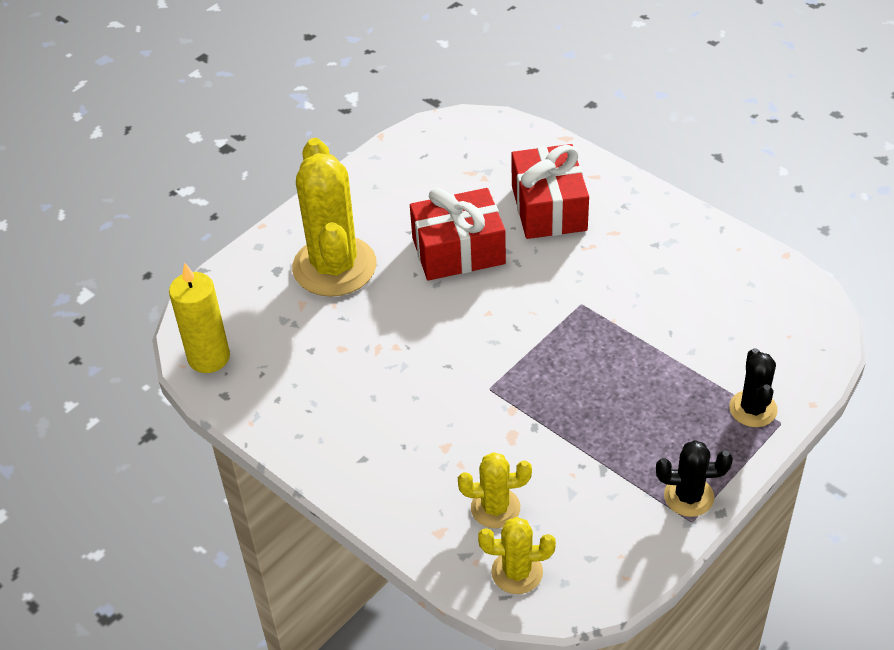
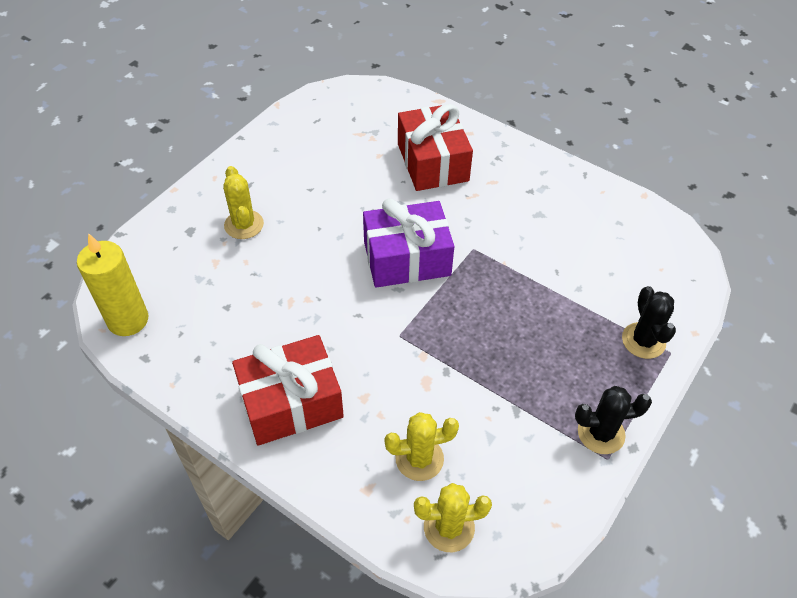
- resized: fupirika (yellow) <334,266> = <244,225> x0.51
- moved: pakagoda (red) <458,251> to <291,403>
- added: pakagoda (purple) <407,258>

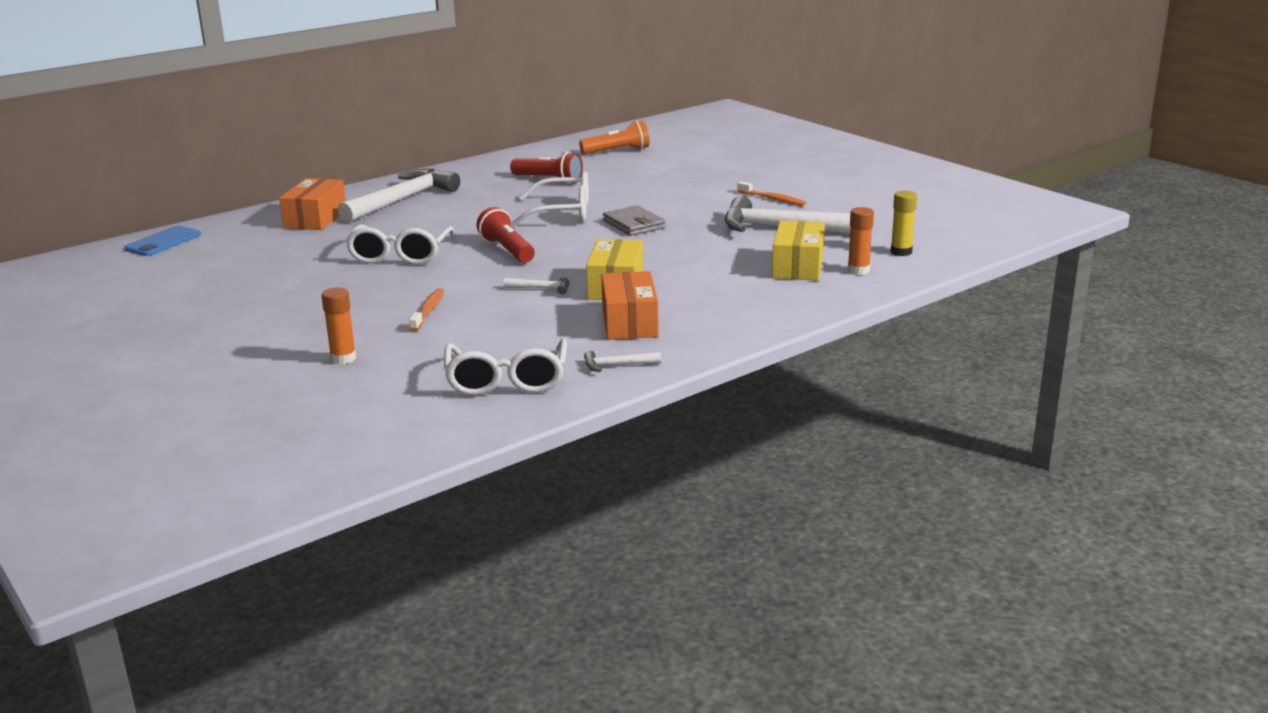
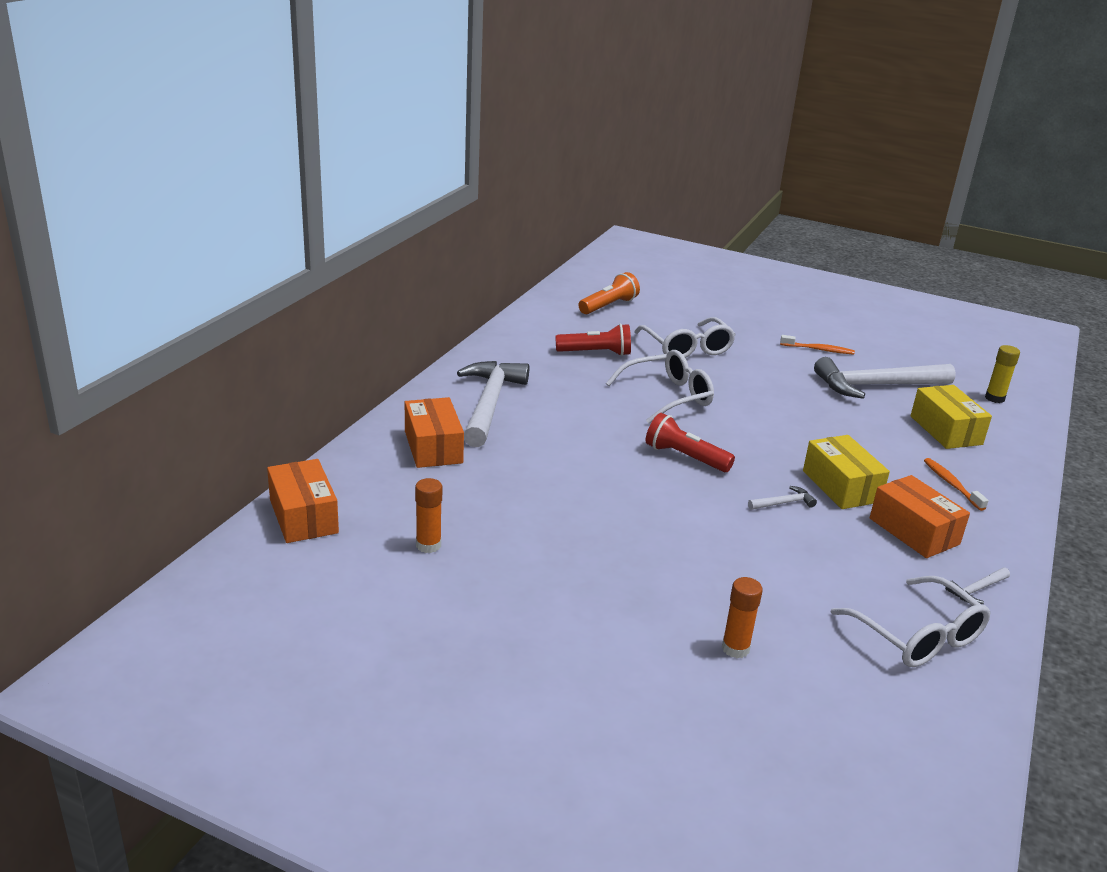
- replaced: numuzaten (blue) <163,242> to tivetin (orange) <303,516>
- moved: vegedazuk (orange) <858,270> to <428,545>
- moved: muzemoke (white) <400,255> to <687,348>
- moved: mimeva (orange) <428,310> to <951,484>
- removed: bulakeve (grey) <634,224>

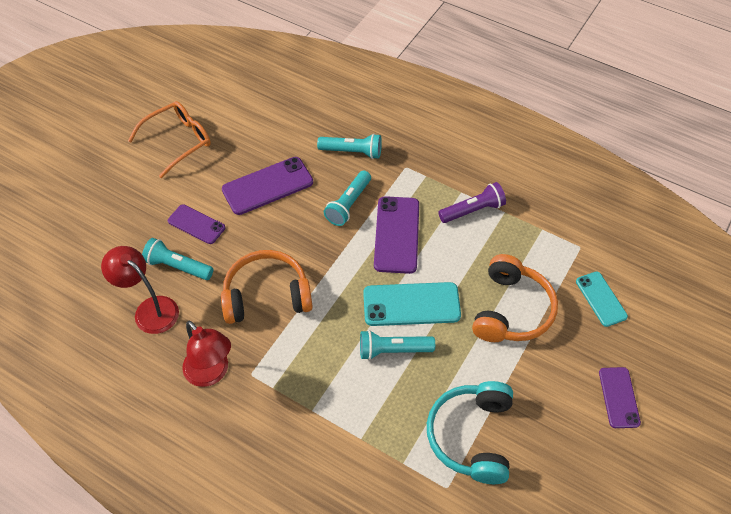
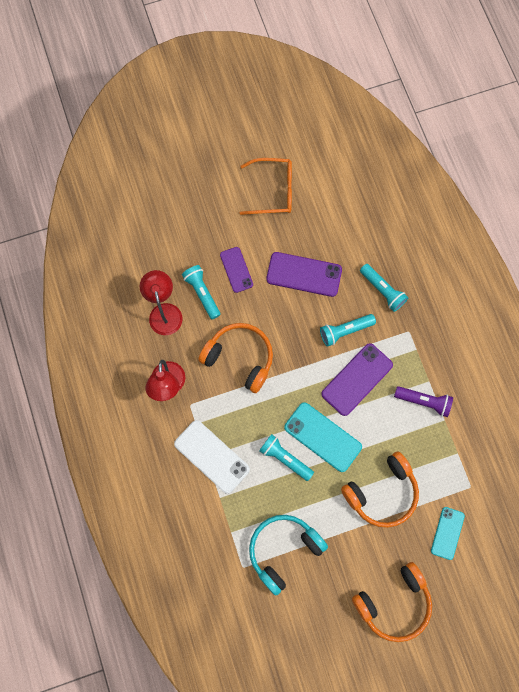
- added: numuzaten (white) <212,456>
- replaced: numuzaten (purple) <619,397> to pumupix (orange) <393,603>

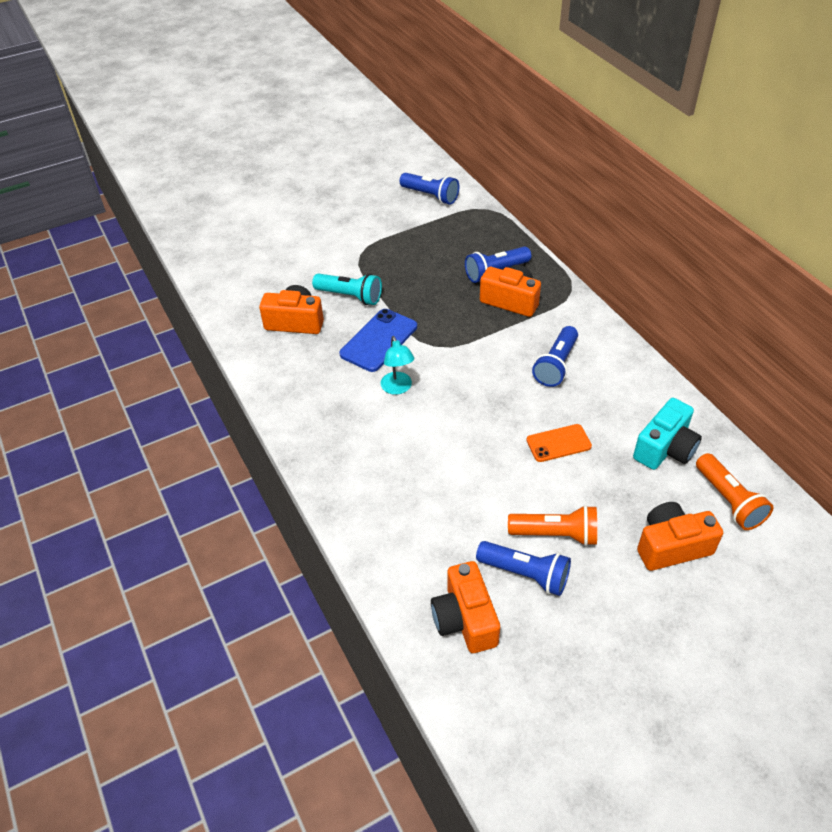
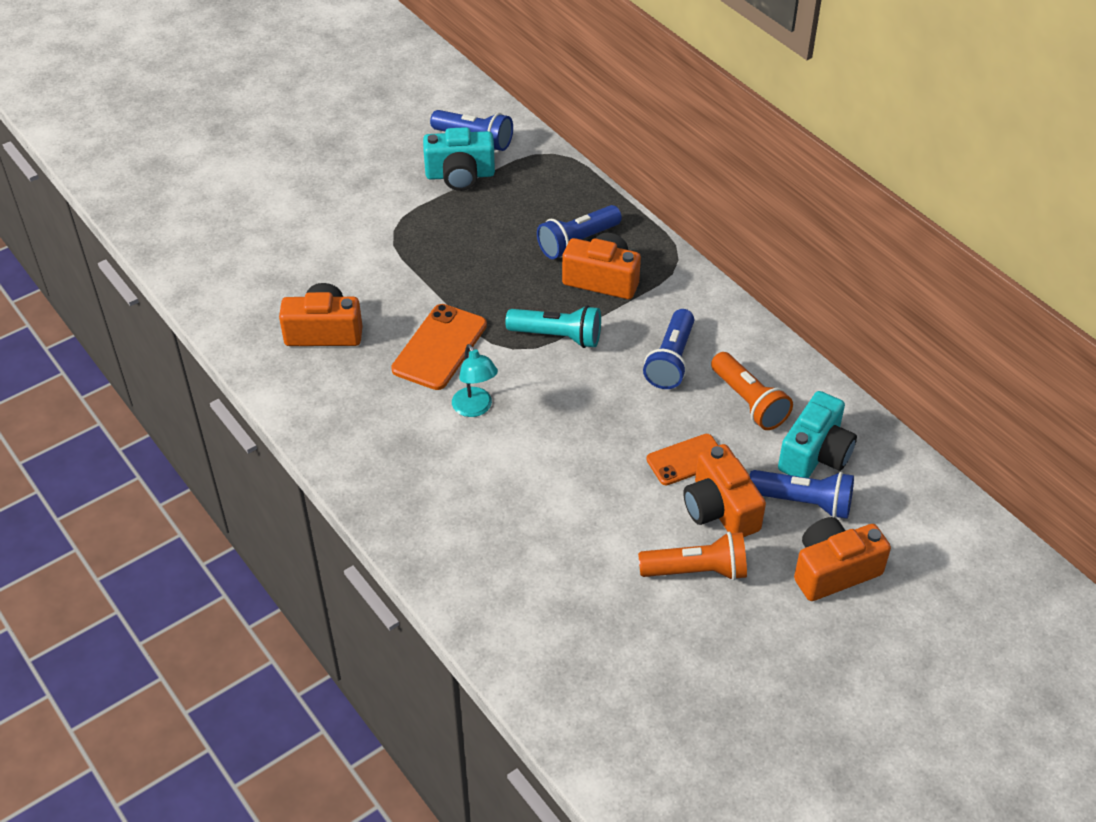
- recoloured: numuzaten (blue) <379,340> to numuzaten (orange) <439,347>
- added: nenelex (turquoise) <460,175>
- moved: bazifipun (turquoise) <350,296> to <557,336>
- moved: nenelex (orange) <465,619> to <720,509>
- moved: bazifipun (orange) <728,500> to <748,402>
- moved: bazifipun (blue) <525,574> to <803,502>

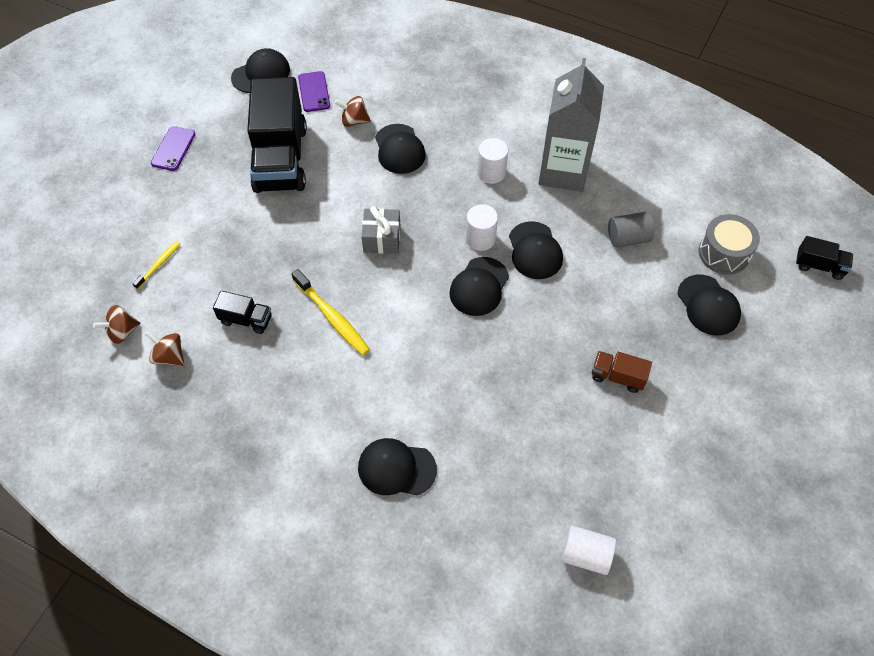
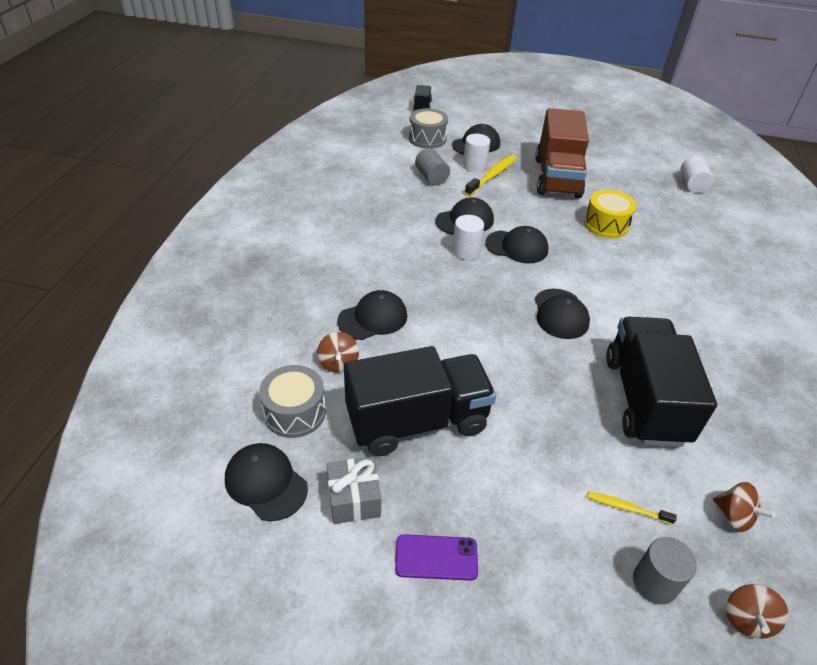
- replaced: numuzaten (purple) <314,92> to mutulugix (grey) <295,412>
- moved: pakagoda (grey) <382,239> to <354,499>
- moved: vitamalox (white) <491,172> to <474,166>
- moved: mimeva (yellow) <332,317> to <492,175>
- resized: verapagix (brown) <617,377> = <557,178> x2.28
- moved: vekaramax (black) <396,468> to <560,314>
- added: mutulugix (yellow) <606,224>
- resized: verapagix (black) <246,319> = <644,399> x2.28
- added: vitamalox (grey) <654,583>
- moved: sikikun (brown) <169,356> to <746,619>
- removed: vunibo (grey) <563,171>

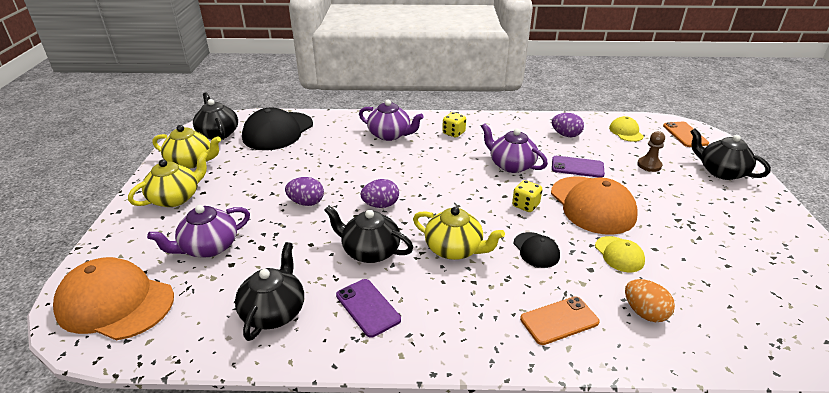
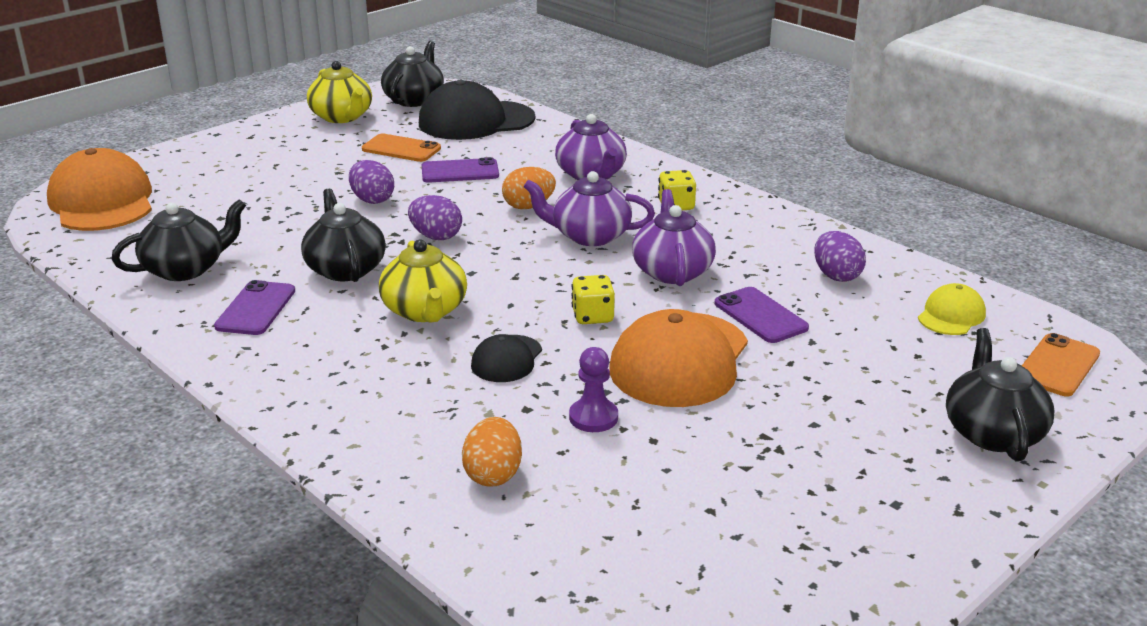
- moved: numuzaten (orange) <559,320> to <401,149>
- added: numuzaten (purple) <460,172>
- added: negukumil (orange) <528,206>
- moved: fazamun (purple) <208,247> to <589,236>
- replaced: vekaramax (yellow) <619,254> to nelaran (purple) <593,417>
- removed: fazamun (yellow) <176,198>
- removed: nelaran (brown) <649,165>

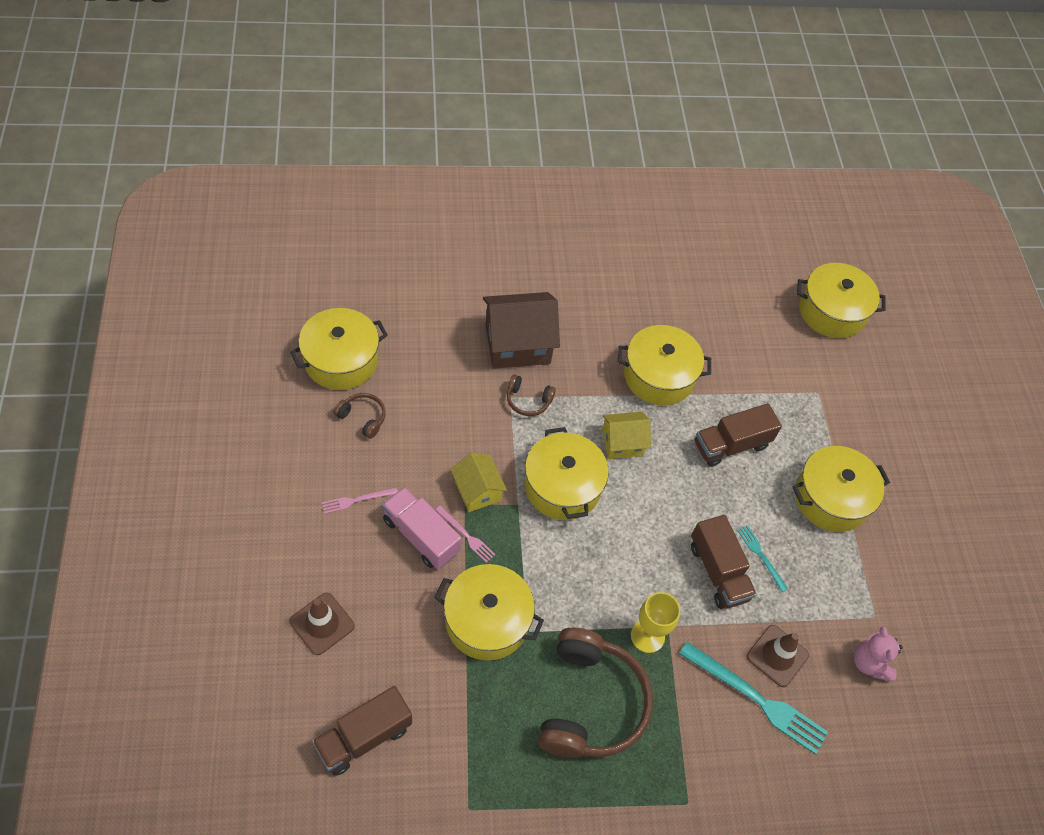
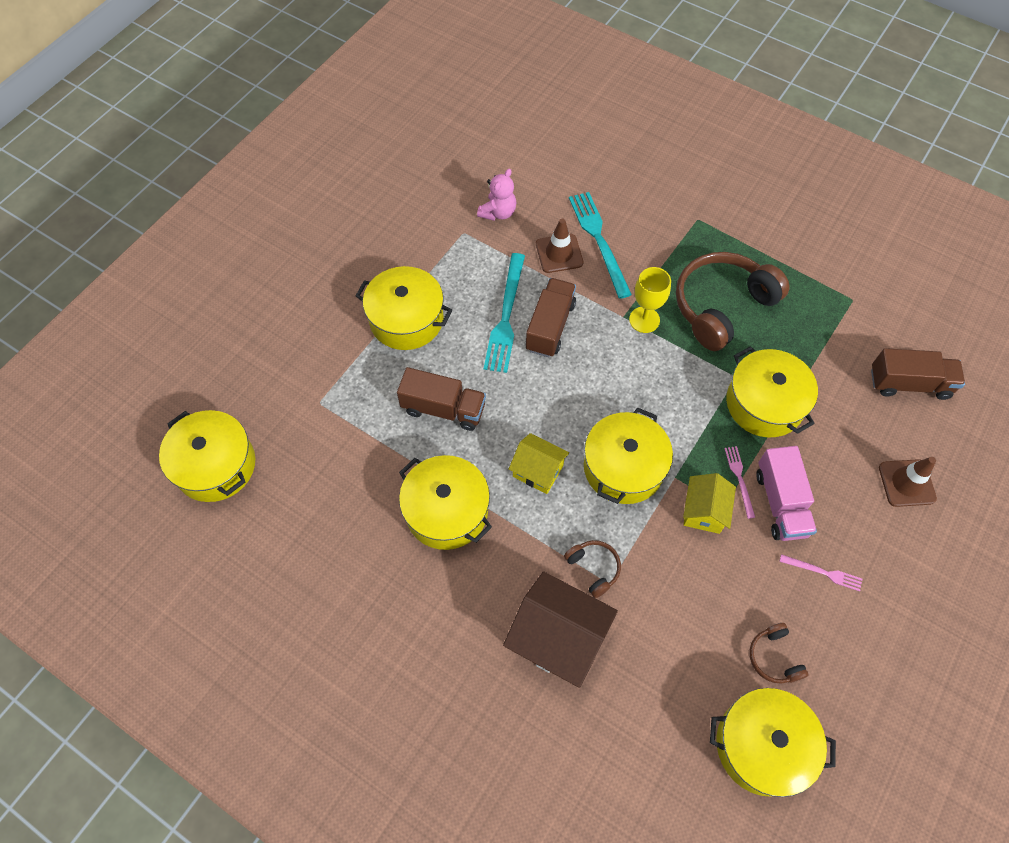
- resized: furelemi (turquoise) <761,556> = <506,316> x1.98

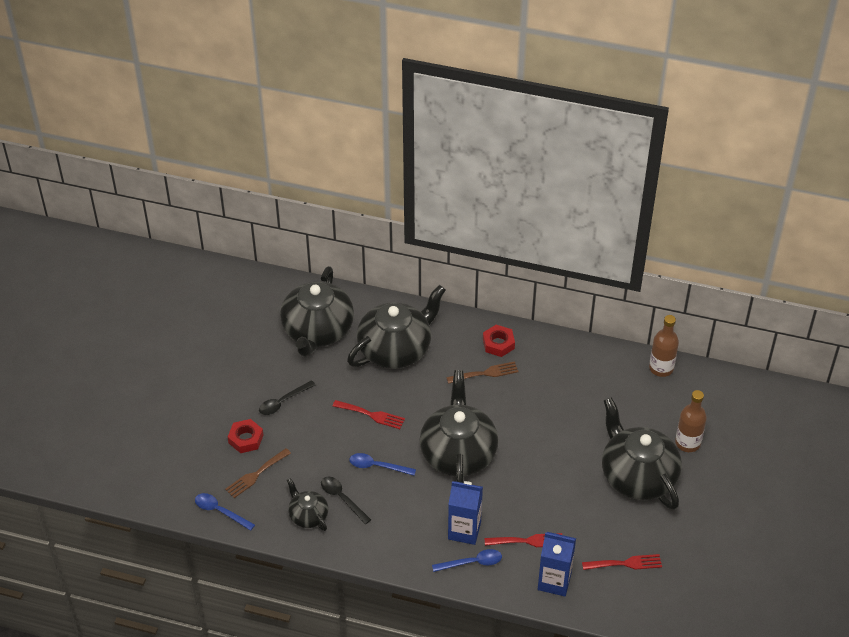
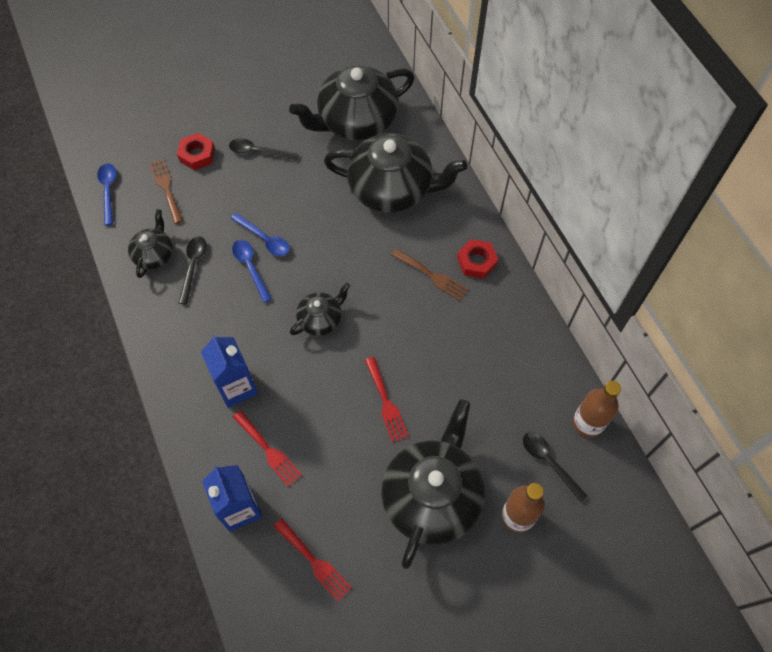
- turned: furelemi (brown) <256,475> = <166,188> 60 degrees clockwise
- moved: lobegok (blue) <472,562> to <264,239>
- resized: fazamun (black) <458,453> = <321,319> x0.50
- moved: furelemi (red) <372,415> to <386,403>
- added: lobegok (black) <549,462>

